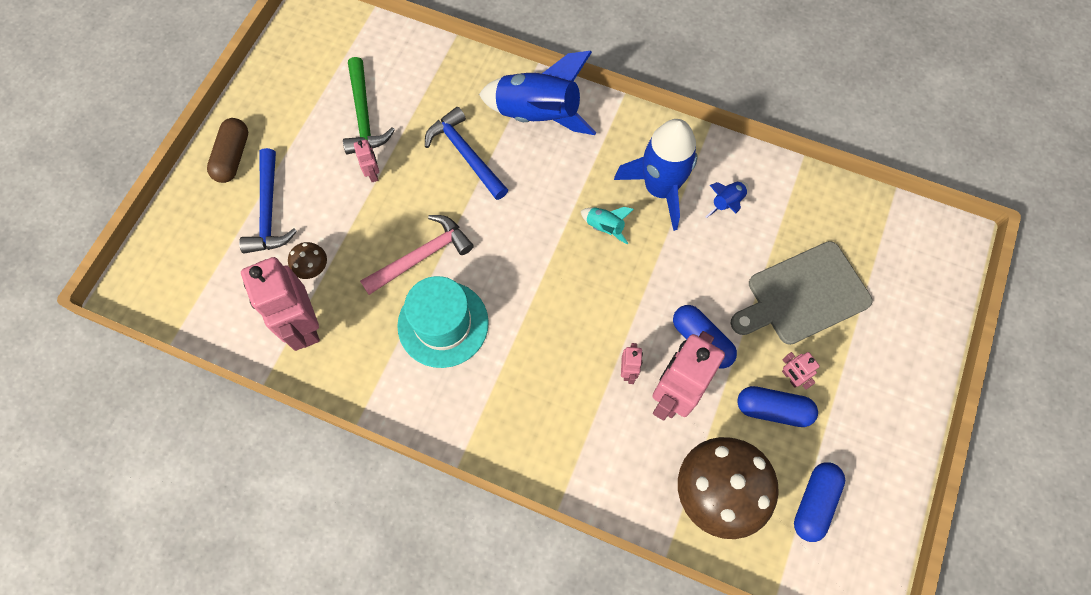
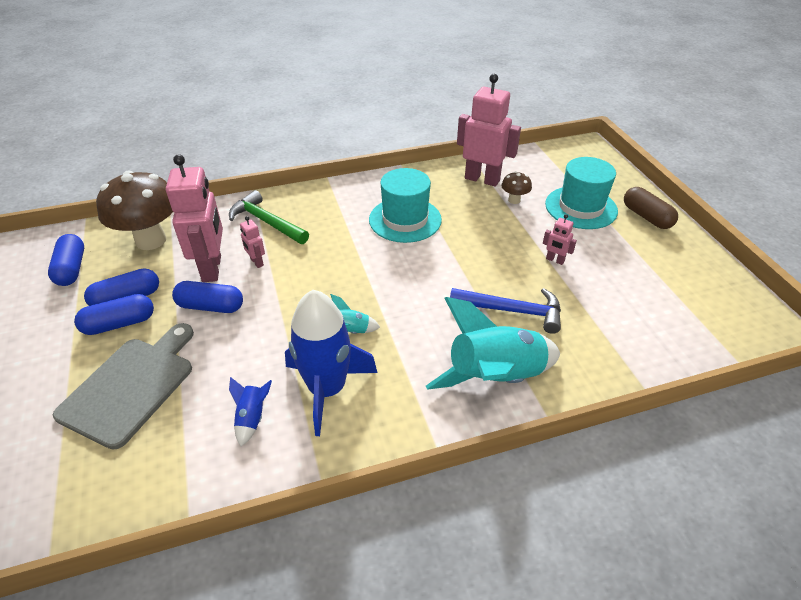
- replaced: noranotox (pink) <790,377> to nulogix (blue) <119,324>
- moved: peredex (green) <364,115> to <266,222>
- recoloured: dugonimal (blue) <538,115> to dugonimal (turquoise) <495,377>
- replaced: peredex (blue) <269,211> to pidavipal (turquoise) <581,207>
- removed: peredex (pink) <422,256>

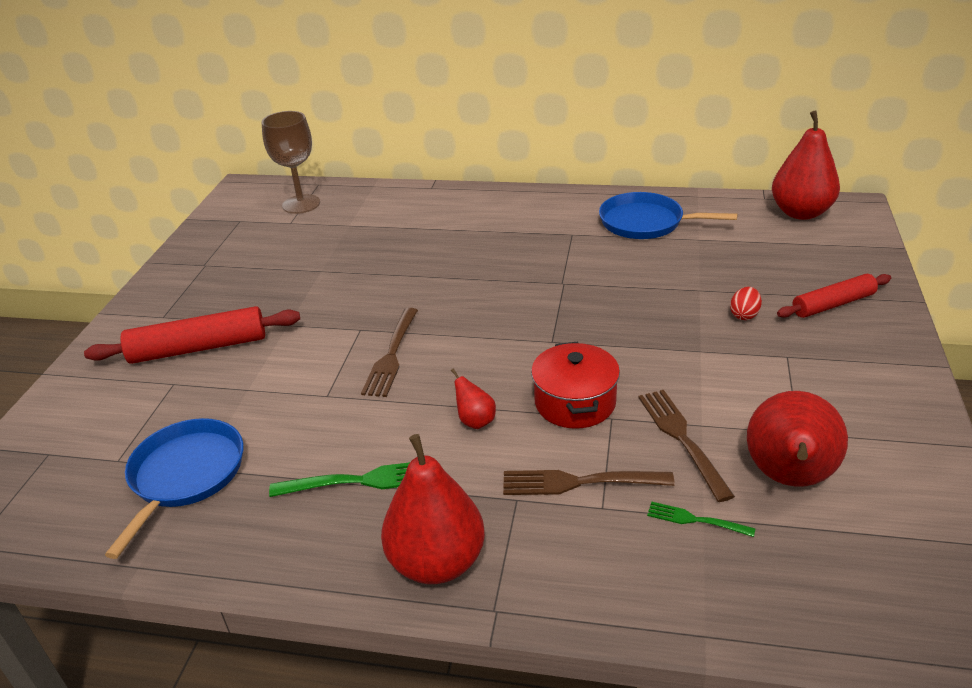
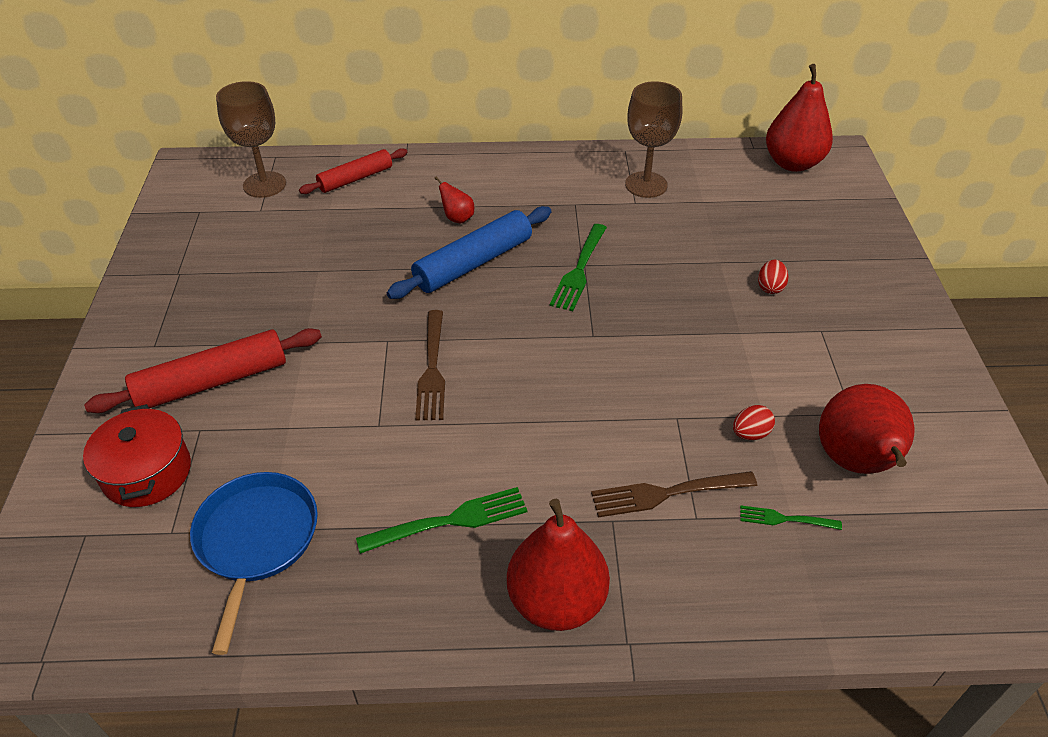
- moved: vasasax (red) <575,402> to <147,472>
- moved: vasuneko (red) <833,304> to <355,178>
- added: vasuneko (blue) <473,263>
- moved: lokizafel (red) <475,421> to <457,218>
- added: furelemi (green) <579,269>
- replaced: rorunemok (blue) <646,222> to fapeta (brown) <646,185>
- replaced: furelemi (brown) <682,439> to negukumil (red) <750,434>

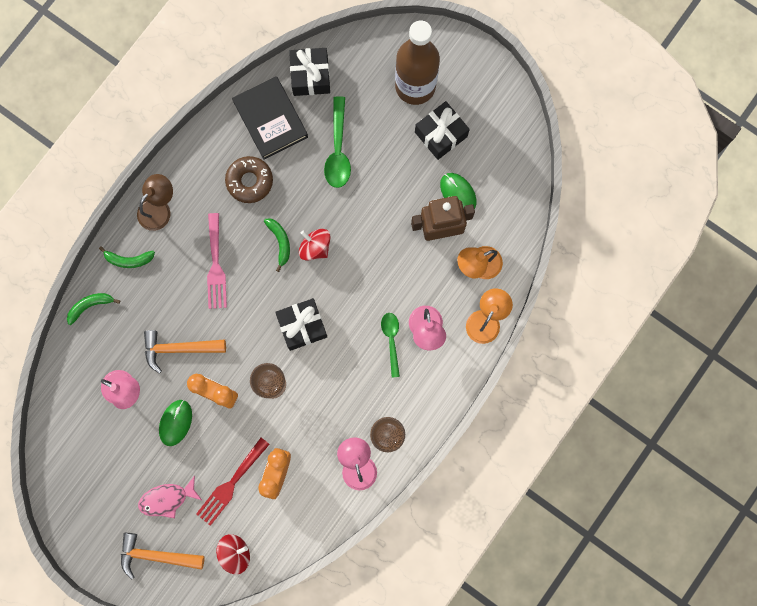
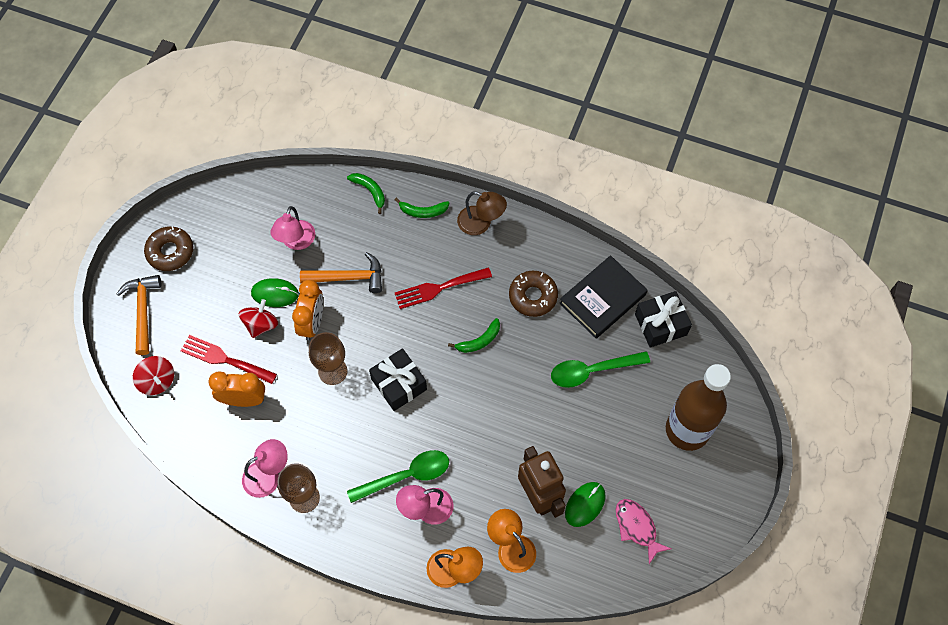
- added: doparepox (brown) <170,252>
- moved: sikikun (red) <315,247> to <261,324>
- turned: peredex (orange) <179,348> = <348,278> 105 degrees clockwise
- resized: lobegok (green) <391,340> = <406,476> x1.51
- turned: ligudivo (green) <129,260> = <423,211> 75 degrees counterclockwise
- recoloured: furelemi (pink) <216,266> to furelemi (red) <438,288>
- moved: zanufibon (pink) <167,499> to <637,527>
- removed: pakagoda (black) <441,134>

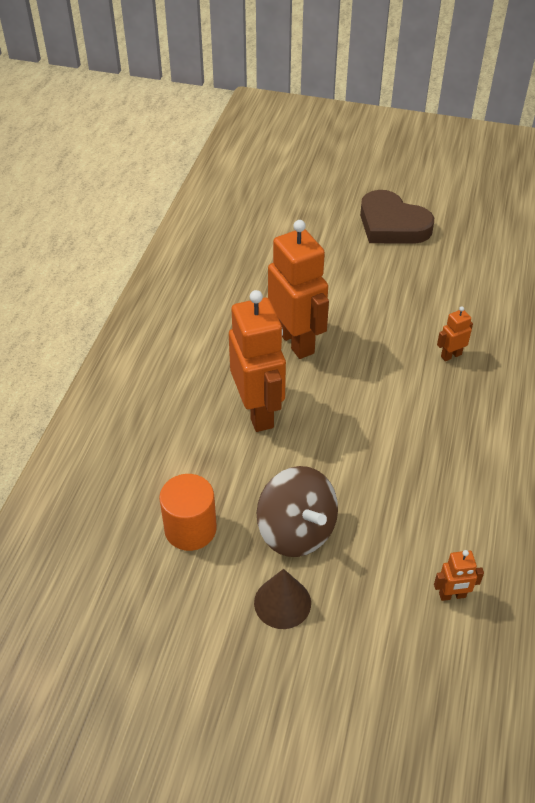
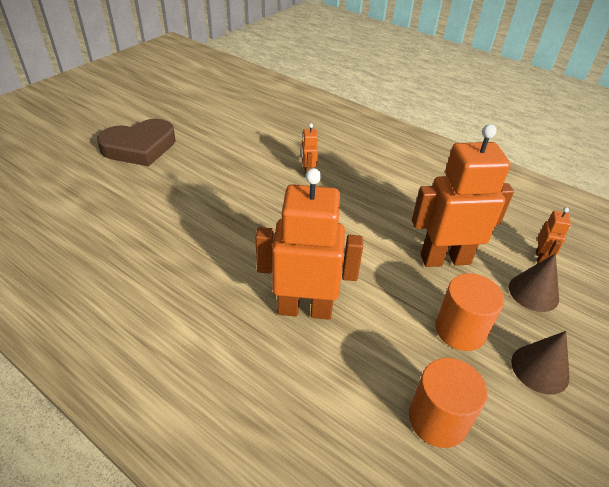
- moved: noranotox (orange) <296,342> to <445,259>
- replaced: sikikun (brown) <296,531> to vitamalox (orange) <460,330>
- added: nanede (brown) <533,292>

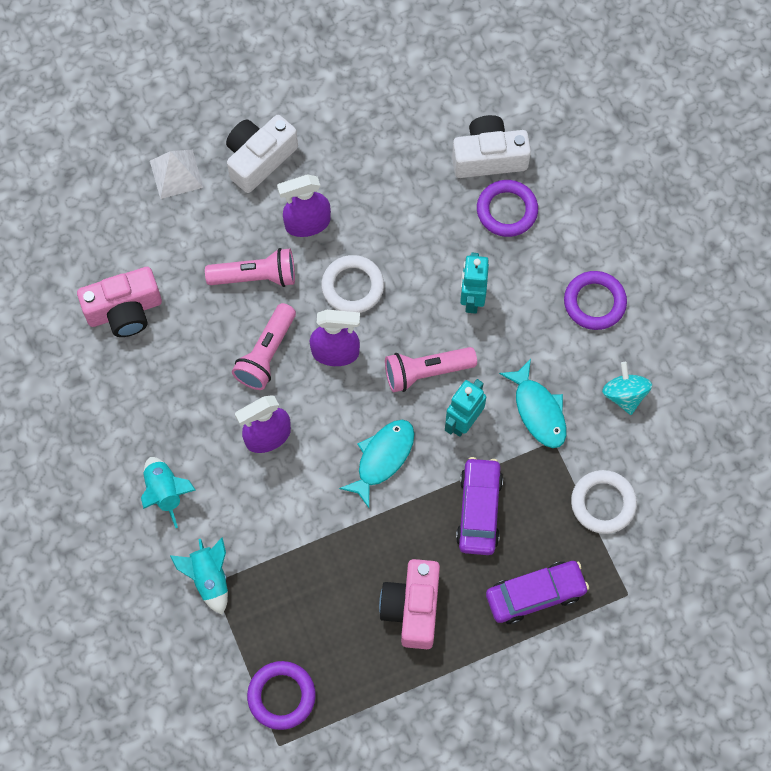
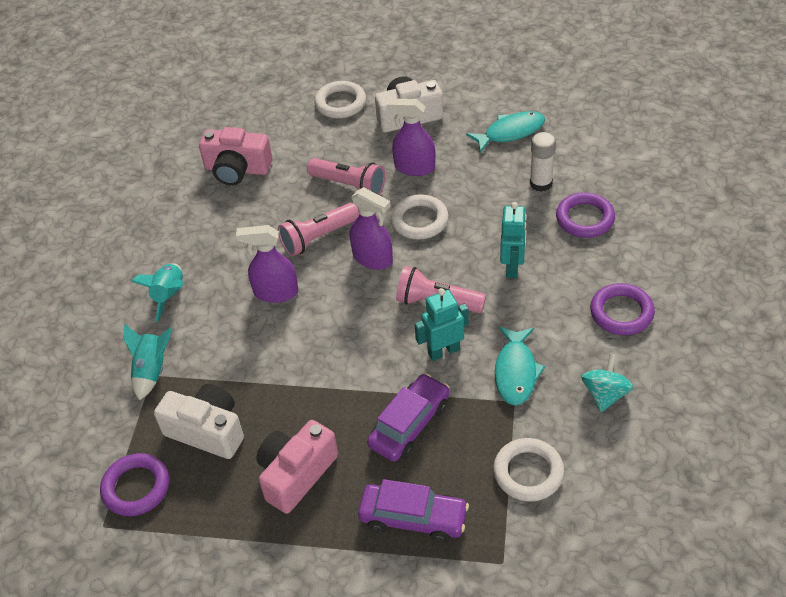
- moved: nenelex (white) <488,157> to <207,431>
- replaced: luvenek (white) <176,174> to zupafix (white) <340,103>
- moved: zanufibon (turquoise) <382,458> to <510,132>
- turned: noranotox (turquoise) <471,299> = <512,267> 150 degrees clockwise
- added: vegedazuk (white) <541,183>

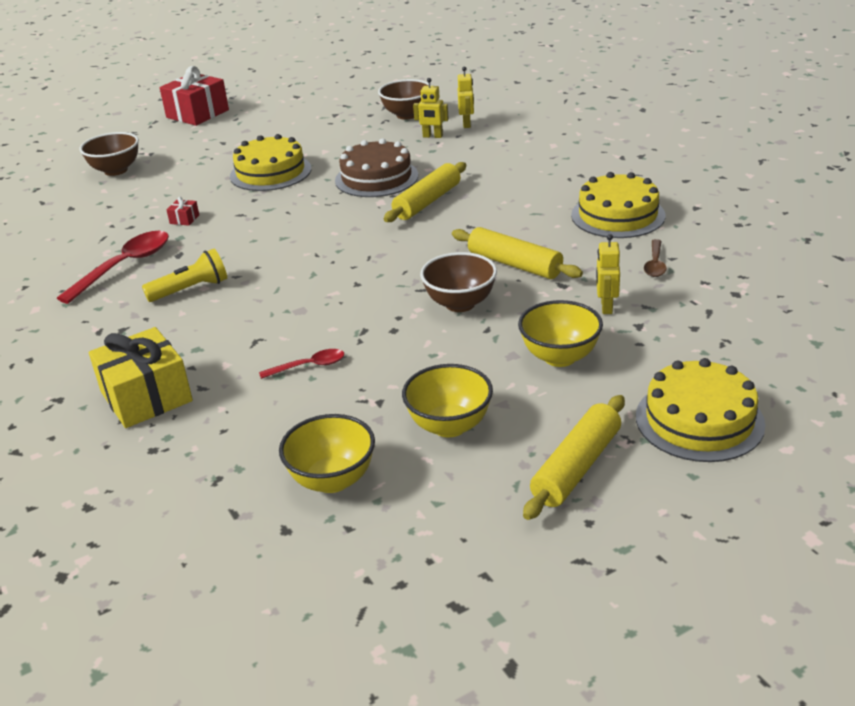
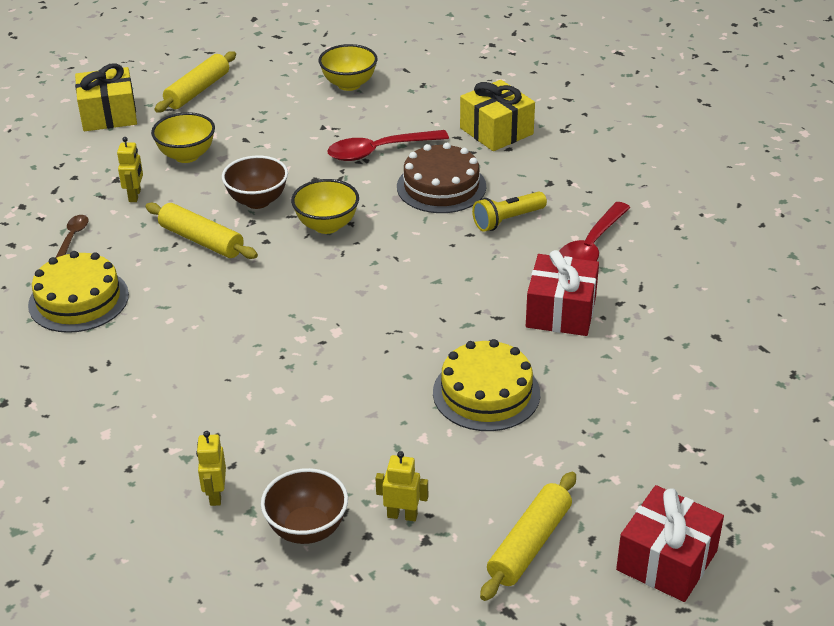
- replaced: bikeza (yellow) <699,420> to pakagoda (yellow) <109,115>
- moved: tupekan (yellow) <449,426> to <327,225>
- resized: lobegok (red) <309,366> = <379,151> x1.87
- moved: noranotox (yellow) <432,136> to <402,515>
- moved: bikeza (brown) <376,178> to <441,186>
- moved: vasuneko (yellow) <427,202> to <529,544>
- resized: pakagoda (red) <184,219> = <561,311> x2.46
- removed: tupekan (brown) <116,170>

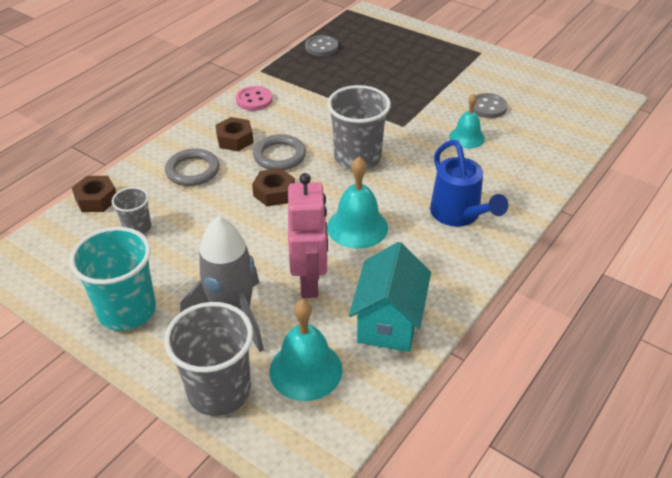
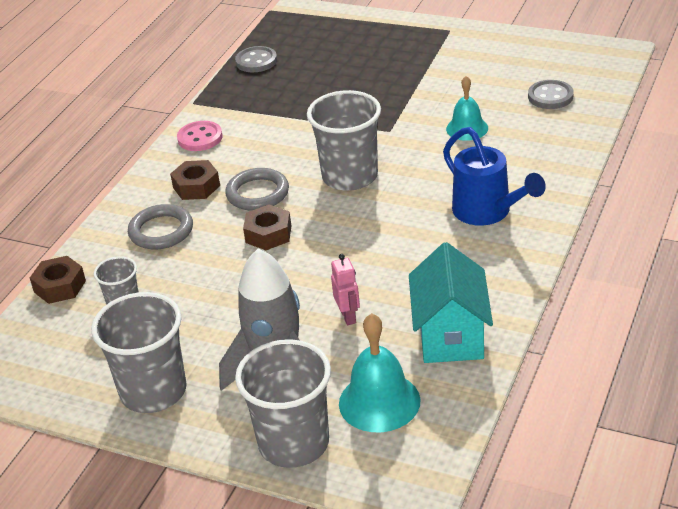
- recoloured: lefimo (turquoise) <127,310> to lefimo (grey) <153,391>
- resized: noranotox (pink) <310,282> = <348,316> x0.51
- moved: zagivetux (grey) <488,107> to <550,96>
- removed: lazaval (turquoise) <357,227>

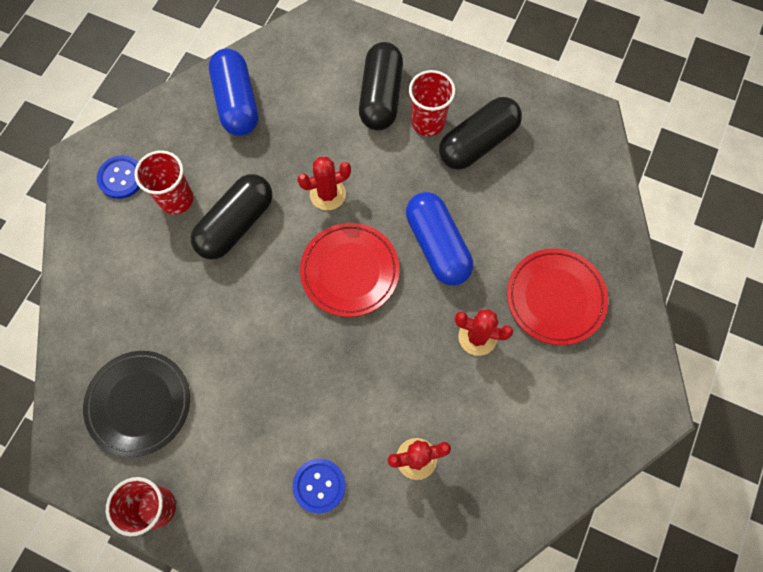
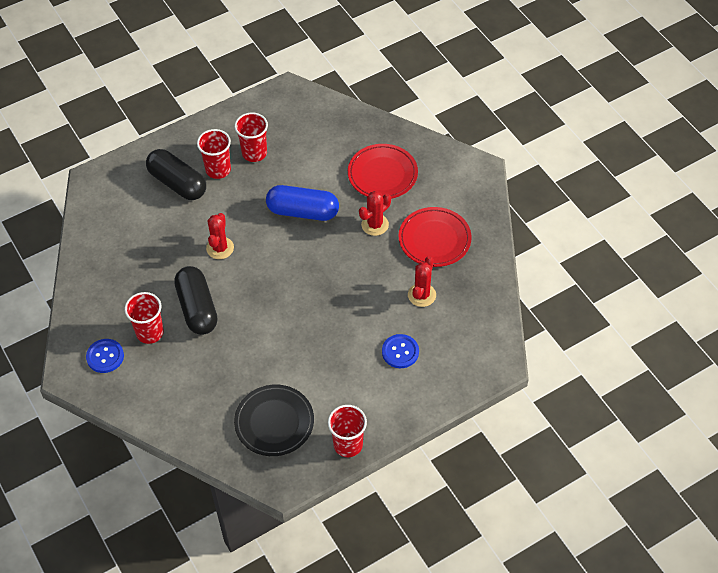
- replaced: nulogix (black) <478,143> to lefimo (red) <254,153>
- moved: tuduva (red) <350,271> to <434,239>
- removed: nulogix (blue) <237,102>

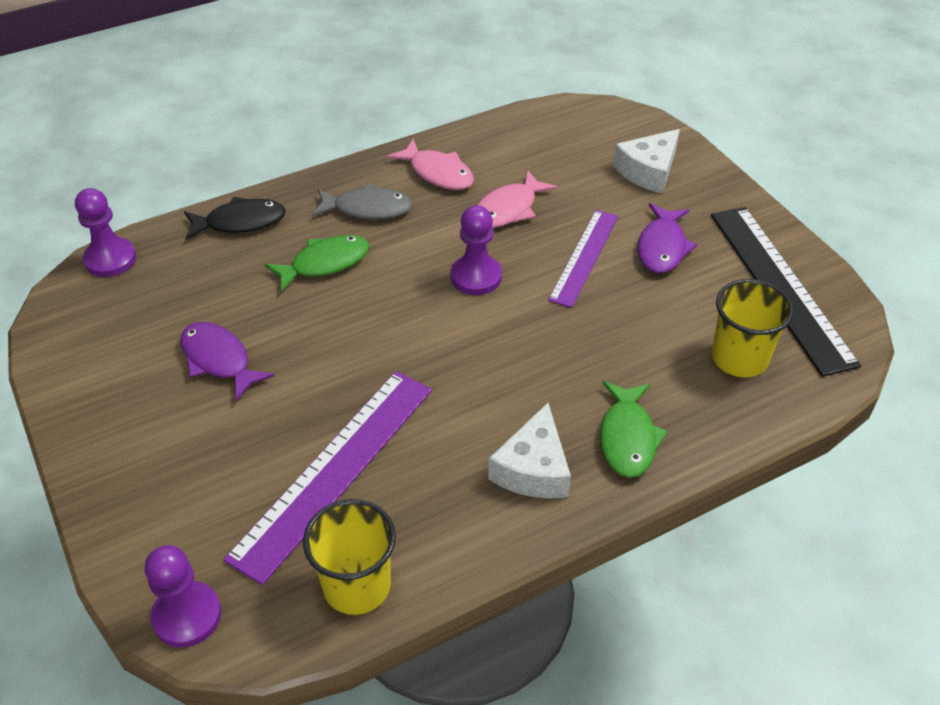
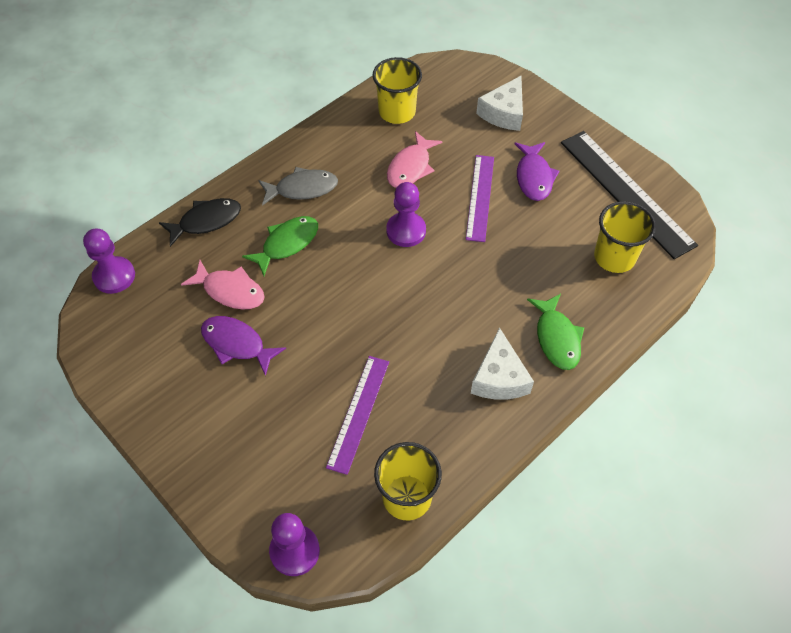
- moved: zanufibon (pink) <438,173> to <230,291>
- resized: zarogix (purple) <335,470> = <359,413> x0.63
- added: lefimo (yellow) <397,112>

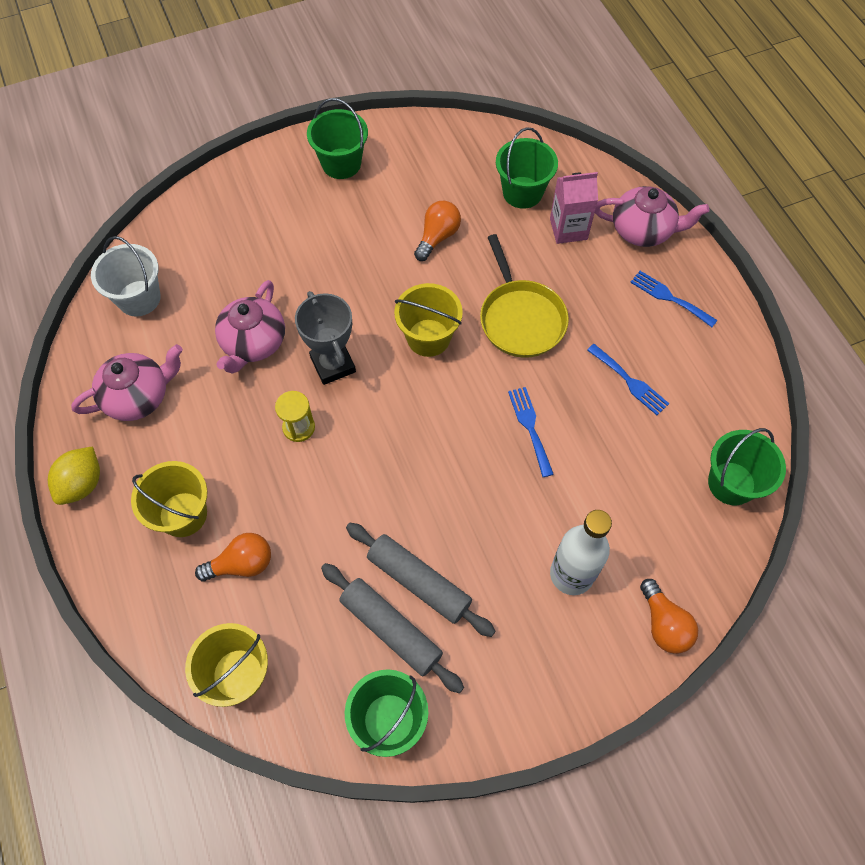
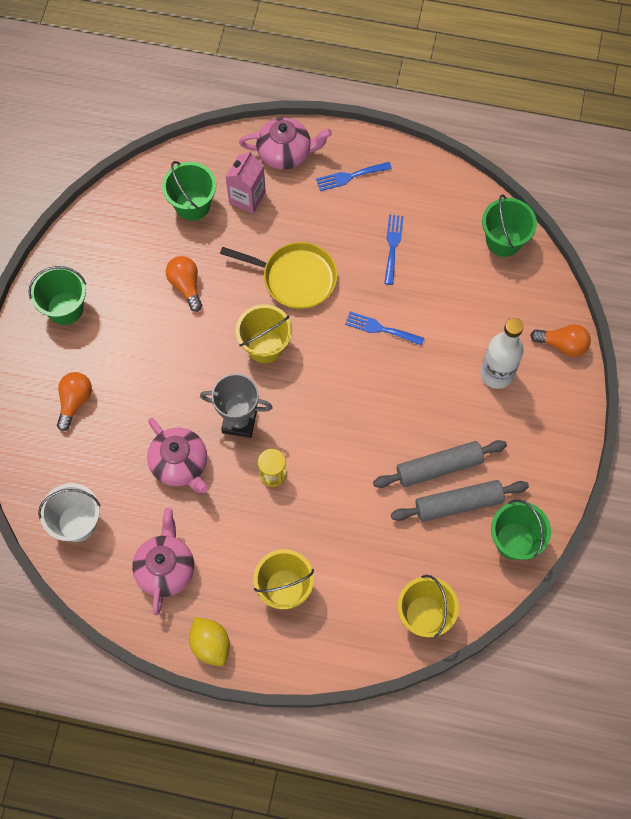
- moved: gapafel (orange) <242,564> to <75,402>
- turned: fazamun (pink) <643,230> = <285,153> 45 degrees clockwise
- turned: furelemi (blue) <630,381> = <392,246> 75 degrees counterclockwise

